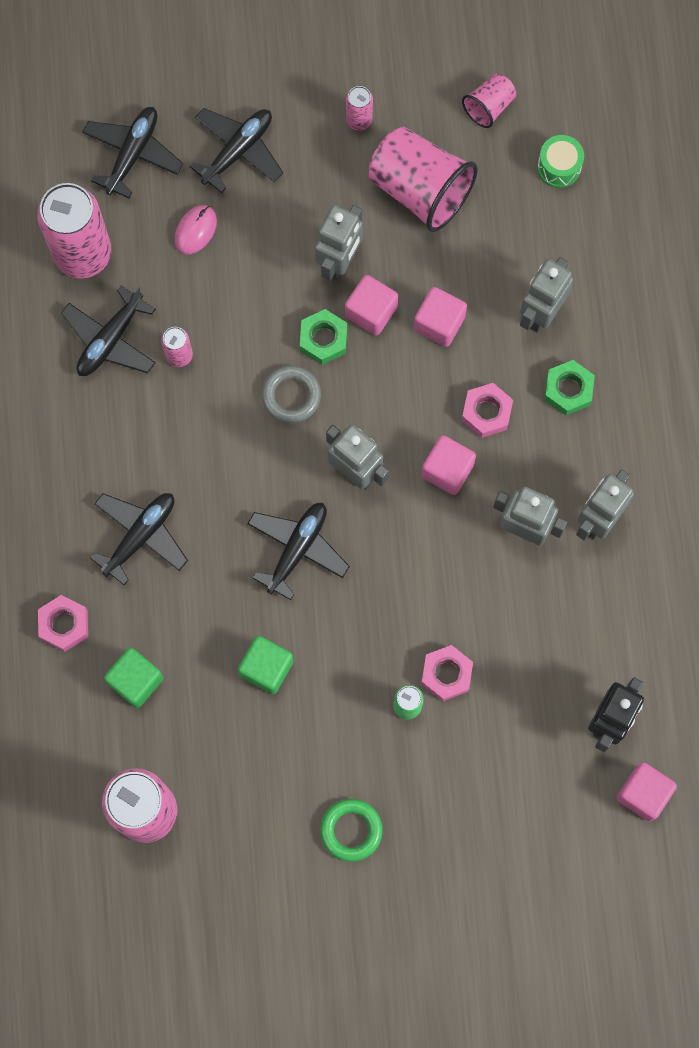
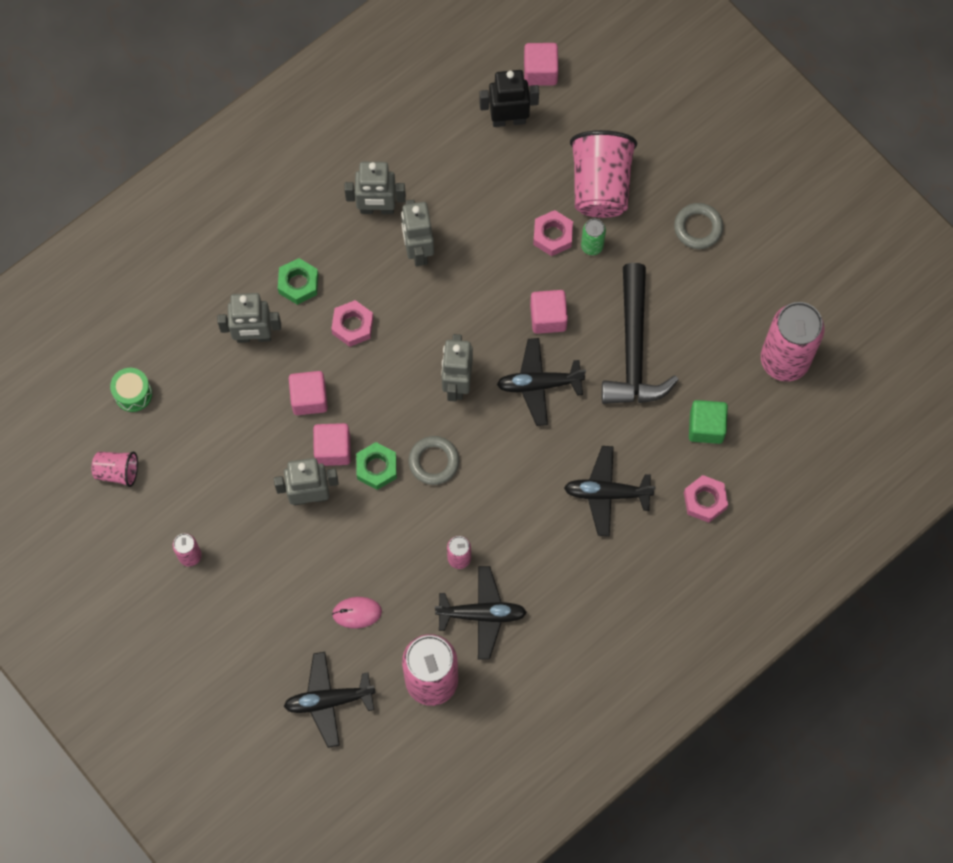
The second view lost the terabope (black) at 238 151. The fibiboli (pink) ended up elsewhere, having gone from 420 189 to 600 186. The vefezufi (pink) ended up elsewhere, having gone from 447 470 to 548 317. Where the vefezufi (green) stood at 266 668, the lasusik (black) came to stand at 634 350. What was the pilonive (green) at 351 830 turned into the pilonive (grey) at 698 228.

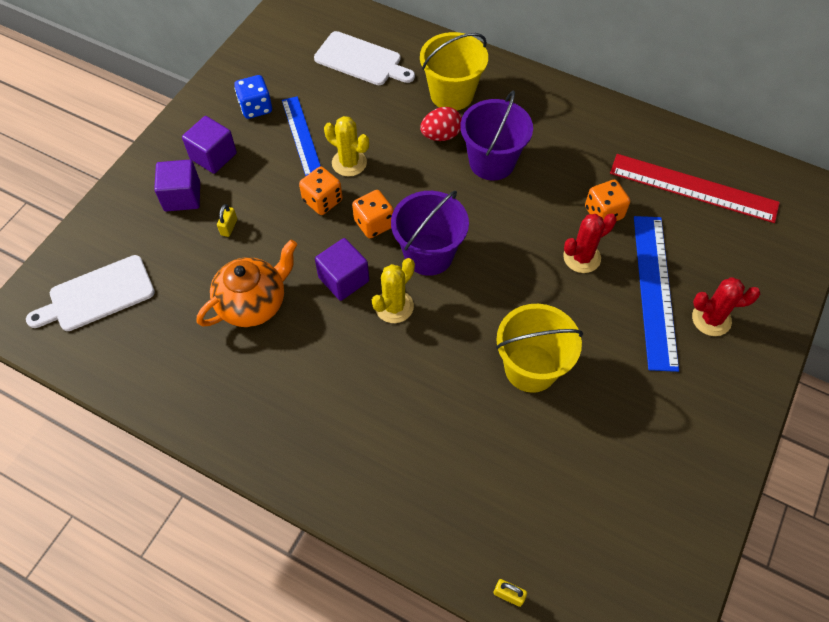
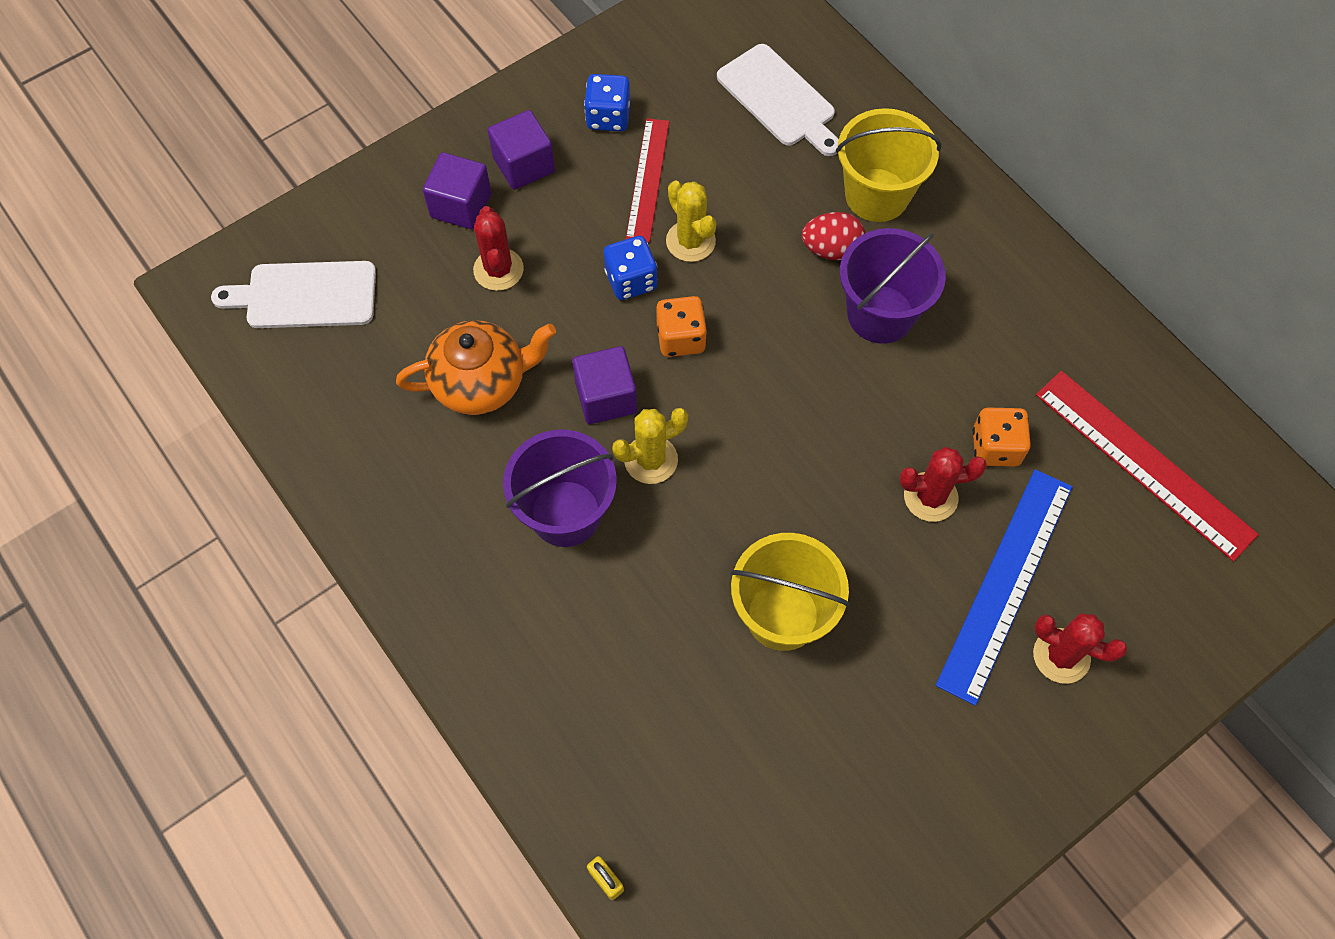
The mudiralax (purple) ended up elsewhere, having gone from 429 254 to 566 513. Where the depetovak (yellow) stood at 229 227, the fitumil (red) came to stand at 498 269. What was the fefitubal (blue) at 302 136 turned into the fefitubal (red) at 648 179. What was the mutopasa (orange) at 322 201 turned into the mutopasa (blue) at 631 280.

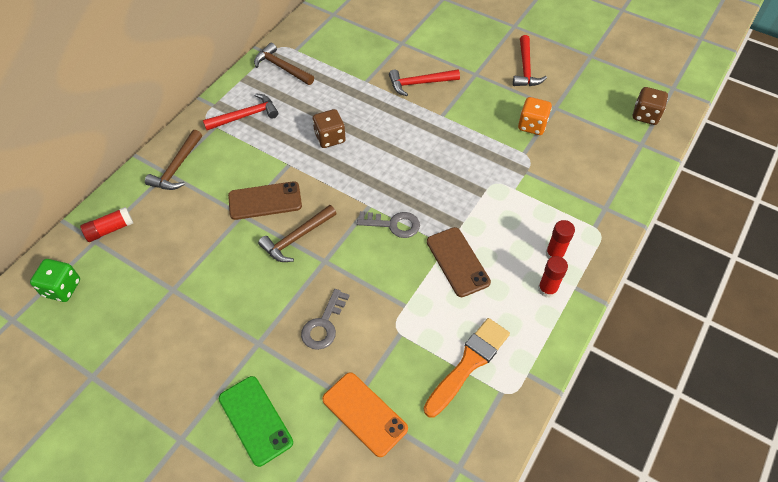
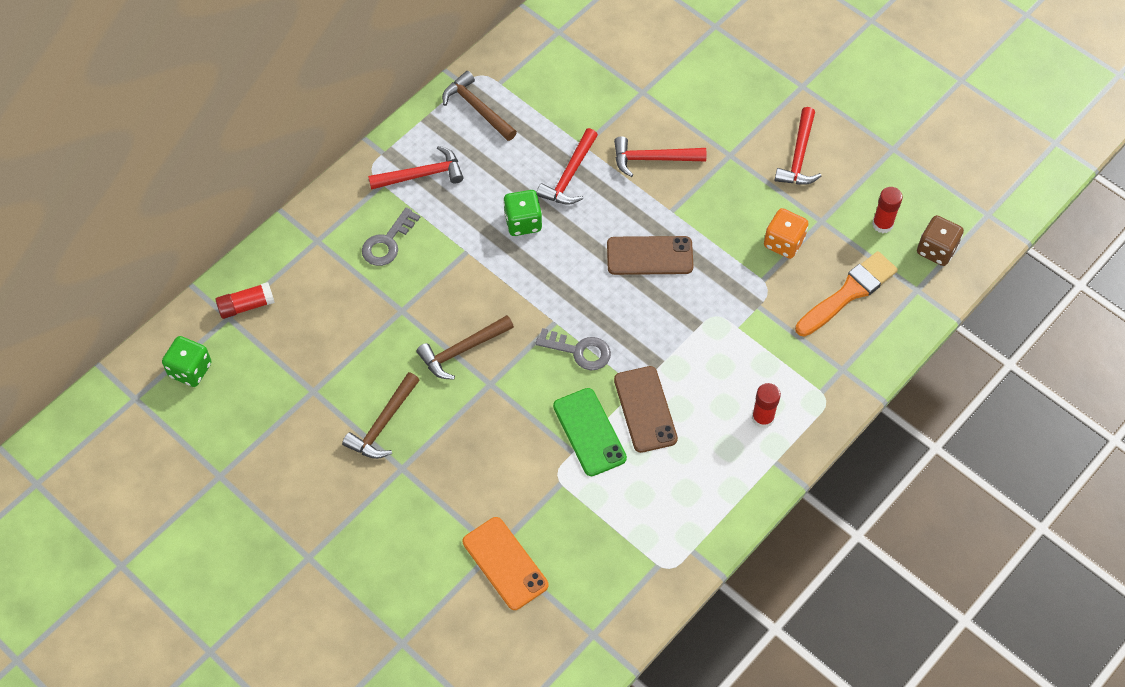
The second view gained the lasusik (red) at 570 175. The lasusik (brown) ended up elsewhere, having gone from 177 167 to 383 423. The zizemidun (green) ended up elsewhere, having gone from 255 420 to 589 432. The zizemidun (brown) ended up elsewhere, having gone from 265 201 to 649 256. The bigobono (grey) ended up elsewhere, having gone from 324 324 to 387 242. The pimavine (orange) ended up elsewhere, having gone from 468 363 to 848 293. The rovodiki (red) ended up elsewhere, having gone from 547 289 to 882 224. What was the mutopasa (brown) at 330 138 turned into the mutopasa (green) at 523 222.

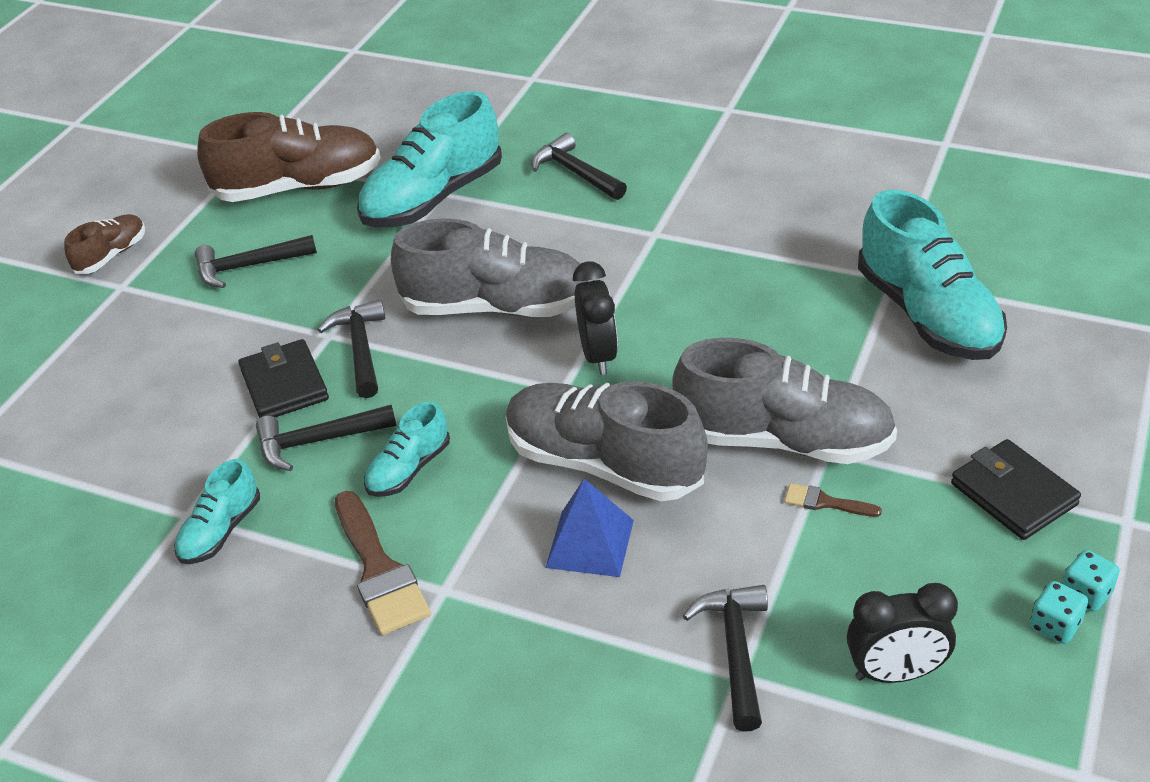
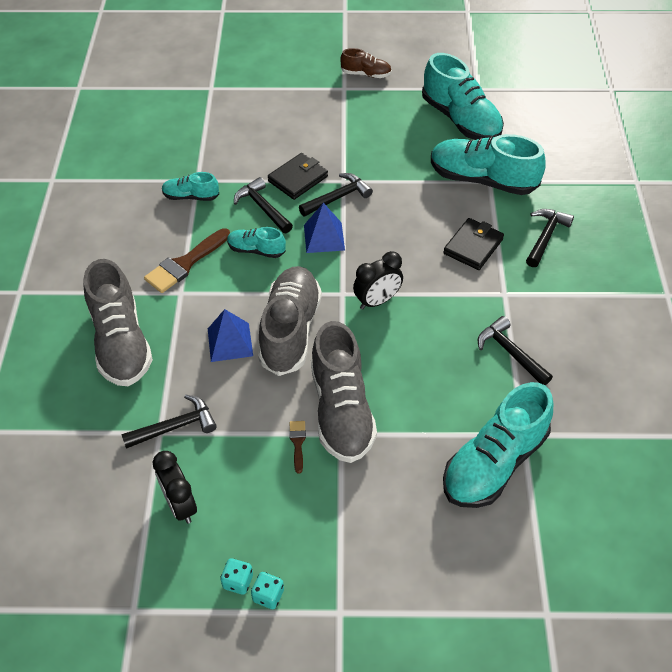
The second view gained the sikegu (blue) at 324 237. The lasusik (black) ended up elsewhere, having gone from 248 267 to 510 352. The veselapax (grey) ended up elsewhere, having gone from 497 307 to 121 342. The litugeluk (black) ended up elsewhere, having gone from 1013 494 to 473 246. What was the veselapax (brown) at 299 187 turned into the veselapax (turquoise) at 461 120.

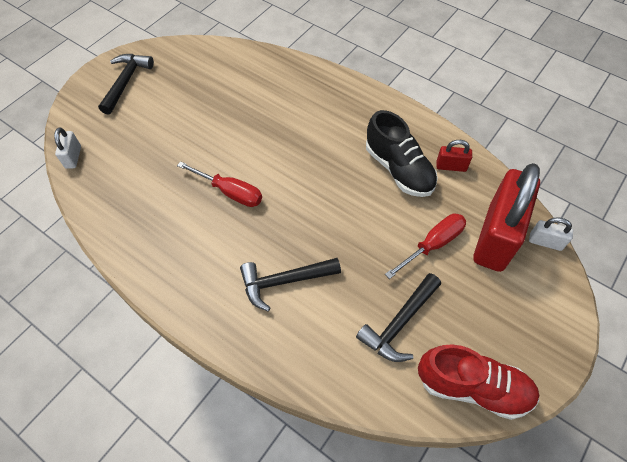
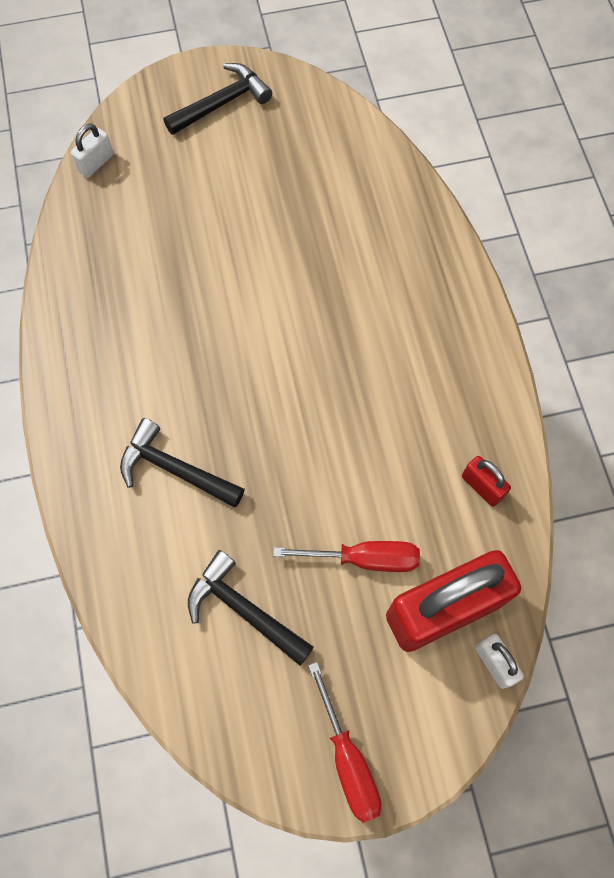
The second view lost the veselapax (black) at 399 169. The second view lost the veselapax (red) at 473 387. The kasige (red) ended up elsewhere, having gone from 230 192 to 348 759. The lasusik (black) at 399 323 ended up facing another way, 45 degrees clockwise from before.

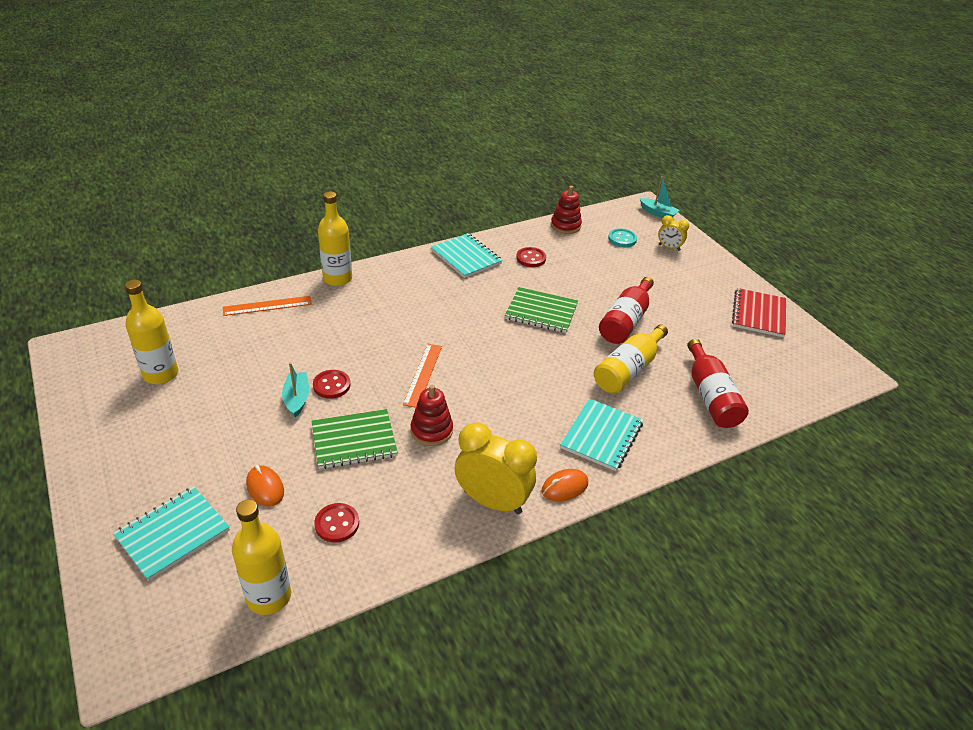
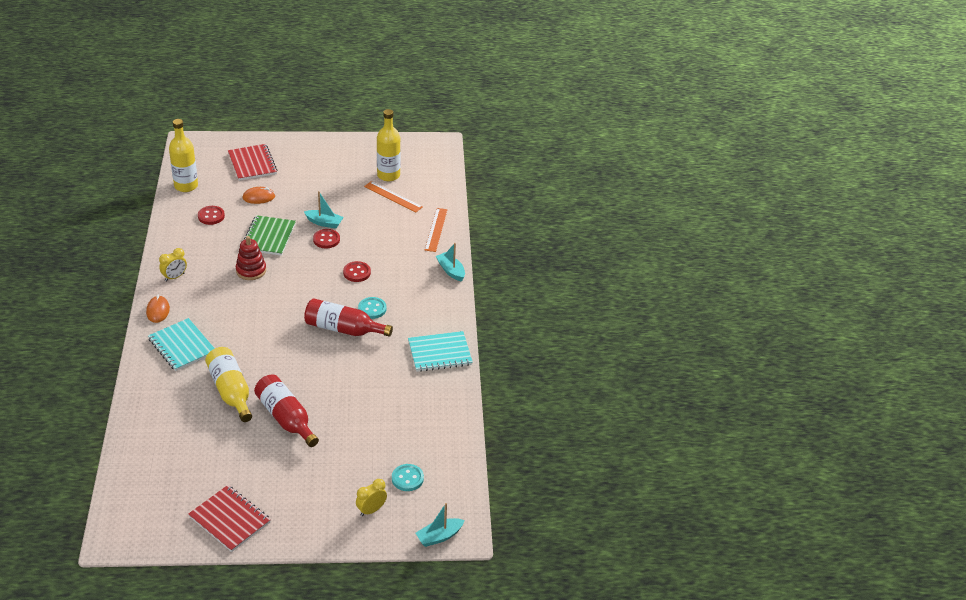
The second view lost the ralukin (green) at 541 312. The second view lost the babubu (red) at 565 226. The second view gained the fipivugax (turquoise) at 372 309. The fefitubal (orange) ended up elsewhere, having gone from 423 374 to 393 197. The fipivugax (red) ended up elsewhere, having gone from 531 258 to 357 273. The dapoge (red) ended up elsewhere, having gone from 710 396 to 343 329. Where the dapoge (yellow) stood at 337 279, the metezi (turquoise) came to stand at 451 271. What was the ralukin (turquoise) at 173 533 turned into the ralukin (red) at 252 164. The size of the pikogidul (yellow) at 492 501 changed by a factor of 0.52.

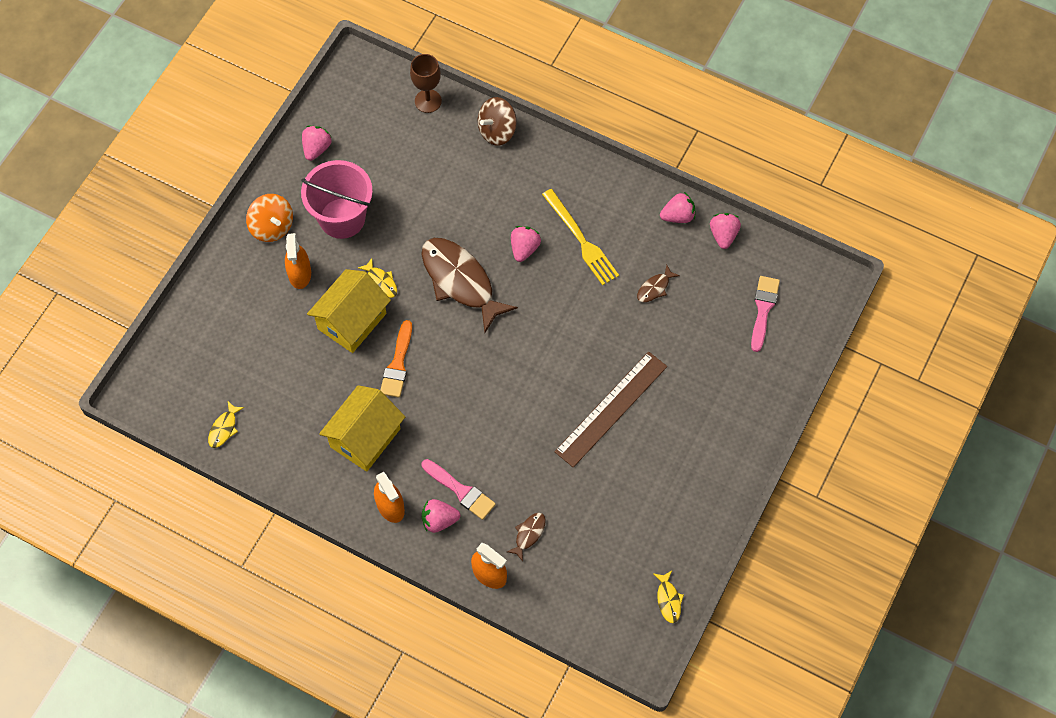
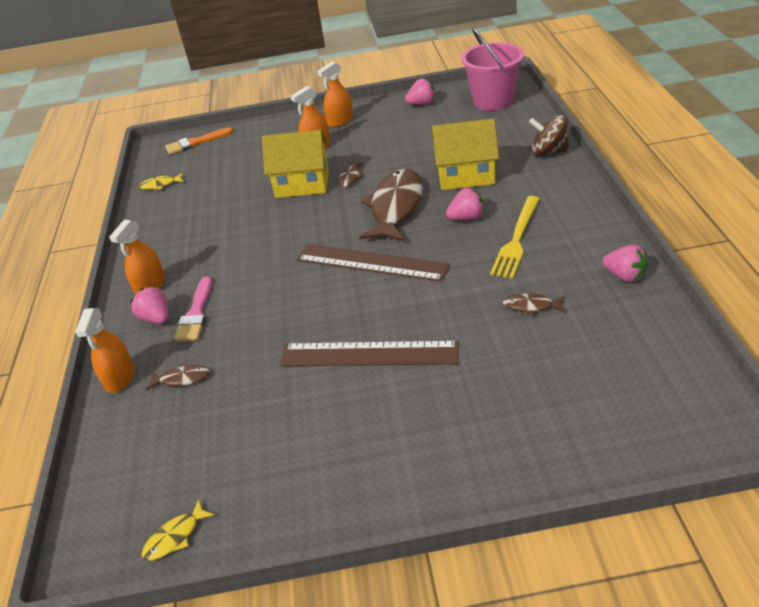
The second view lost the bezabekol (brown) at 428 101. The second view lost the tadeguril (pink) at 723 235. The second view lost the pimavine (pink) at 763 309. The second view gained the fefitubal (brown) at 371 262. The mudiralax (pink) ended up elsewhere, having gone from 342 218 to 493 101. The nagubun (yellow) ended up elsewhere, having gone from 365 438 to 465 175. The pimavine (orange) ended up elsewhere, having gone from 397 364 to 196 143. Where the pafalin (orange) stood at 272 227, the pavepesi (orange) came to stand at 340 121. What was the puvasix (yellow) at 381 282 turned into the puvasix (brown) at 350 177.

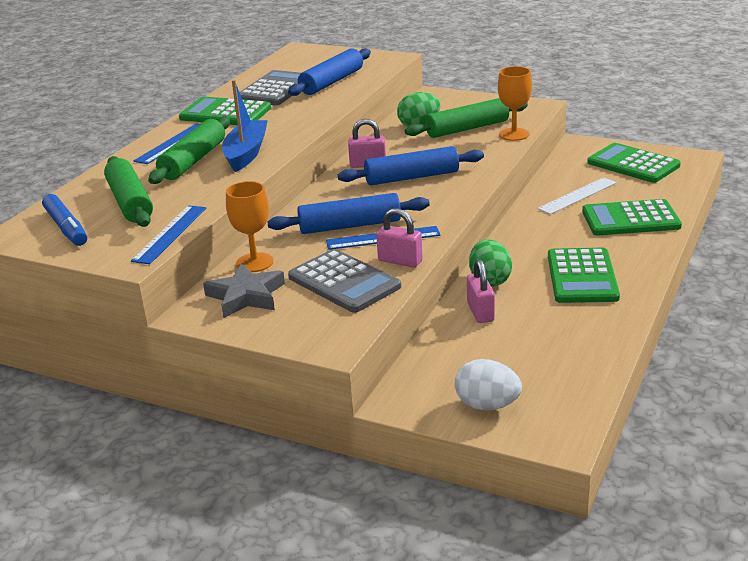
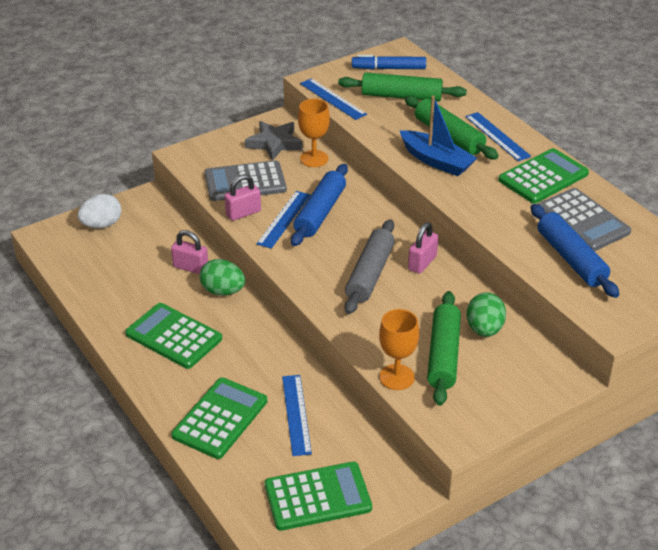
What was the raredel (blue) at 411 177 turned into the raredel (grey) at 370 274. What was the fefitubal (white) at 577 196 turned into the fefitubal (blue) at 296 414.

